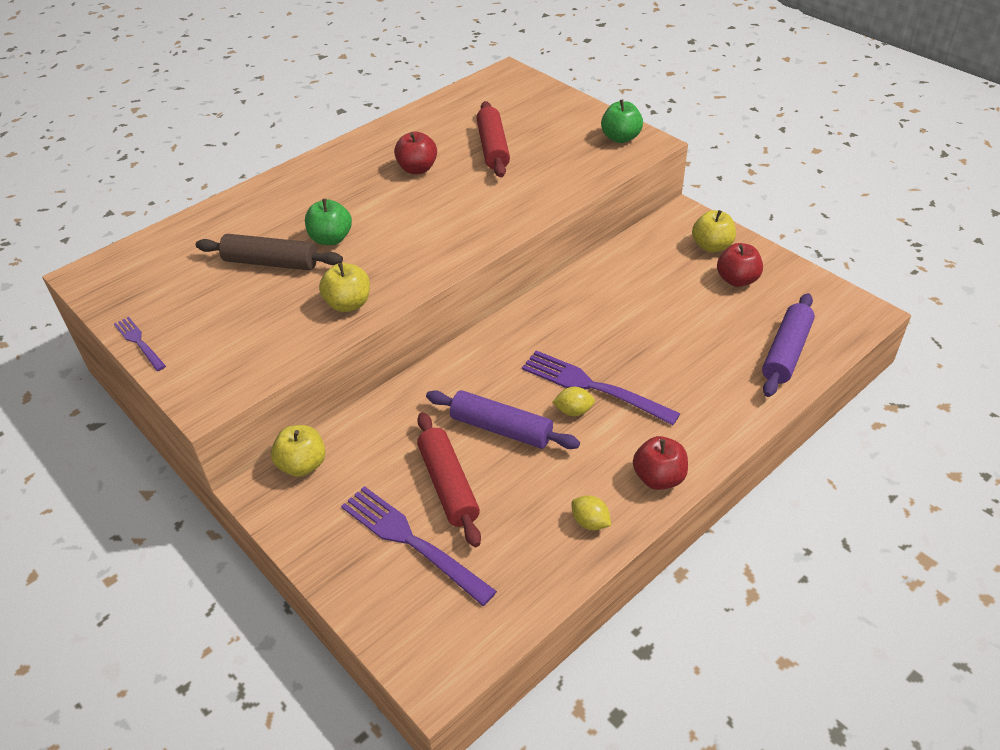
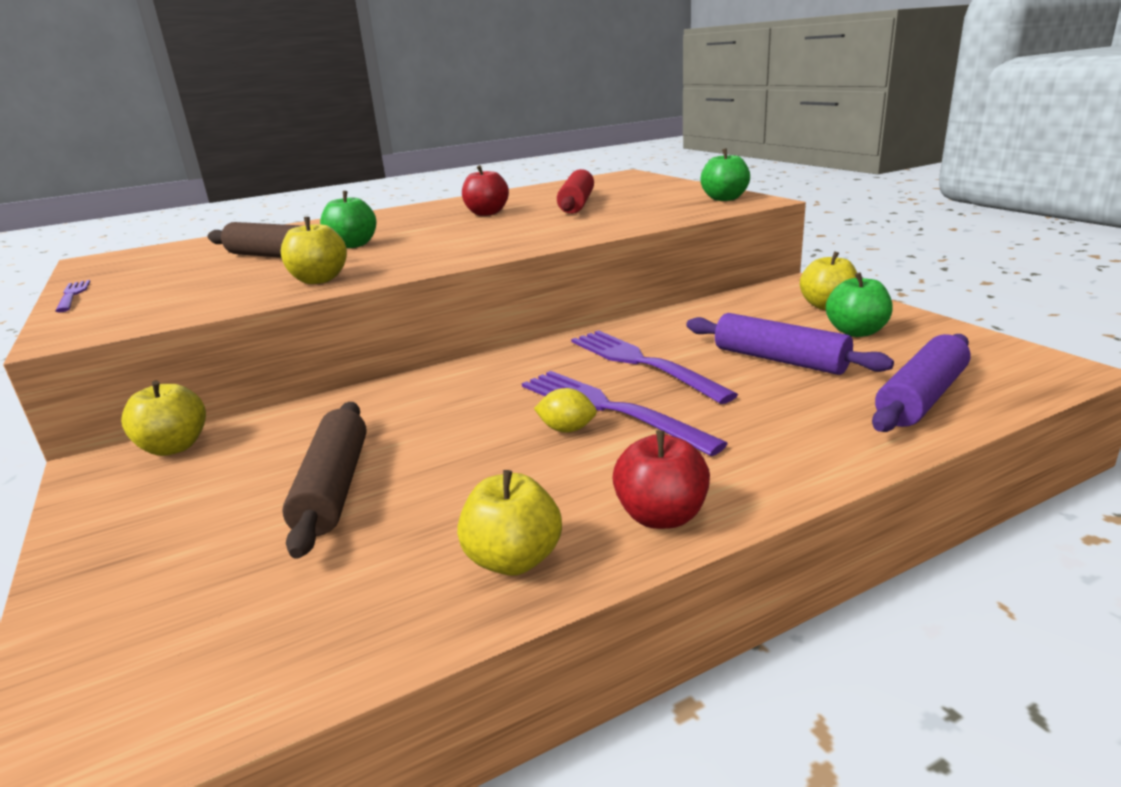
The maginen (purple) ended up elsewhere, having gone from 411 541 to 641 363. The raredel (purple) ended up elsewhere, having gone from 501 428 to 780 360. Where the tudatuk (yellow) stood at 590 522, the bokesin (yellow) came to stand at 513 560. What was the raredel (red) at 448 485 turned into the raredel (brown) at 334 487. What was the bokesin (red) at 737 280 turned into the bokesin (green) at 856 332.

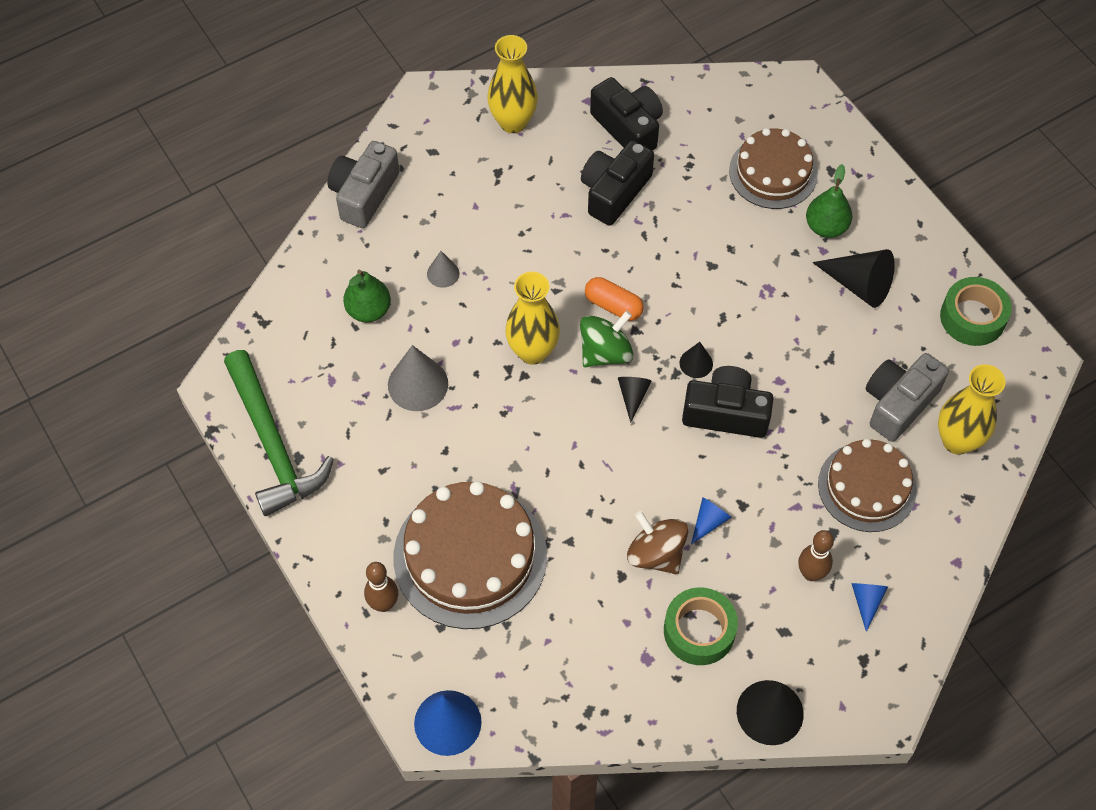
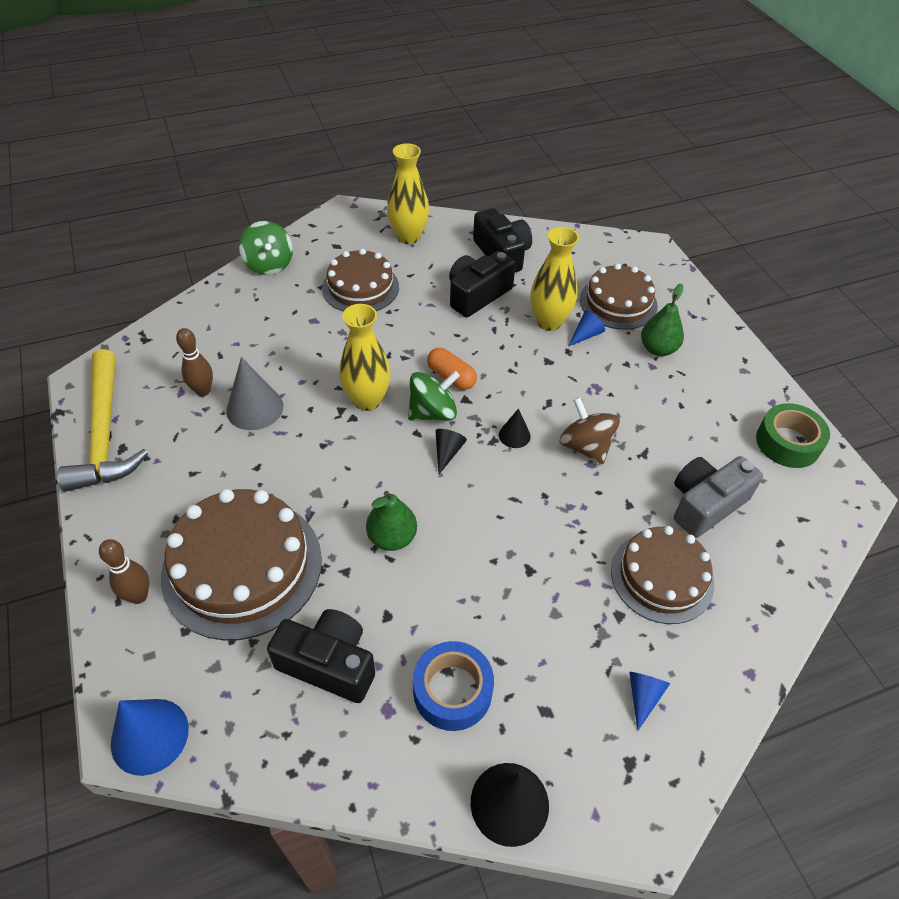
The second view lost the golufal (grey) at 443 273. The second view lost the golufal (black) at 859 285. The second view gained the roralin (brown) at 360 287. The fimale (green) ended up elsewhere, having gone from 368 310 to 392 538. The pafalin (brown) ended up elsewhere, having gone from 656 554 to 585 446. The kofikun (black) ended up elsewhere, having gone from 726 413 to 328 664. The golufal (blue) ended up elsewhere, having gone from 709 522 to 586 335. The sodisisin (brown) ended up elsewhere, having gone from 811 573 to 203 391. The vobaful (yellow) ended up elsewhere, having gone from 957 441 to 549 322. Where the kofikun (grey) stood at 364 194, the pafalin (green) came to stand at 269 265. What was the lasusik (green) at 273 445 turned into the lasusik (yellow) at 104 434. What was the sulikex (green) at 699 631 turned into the sulikex (blue) at 452 691.

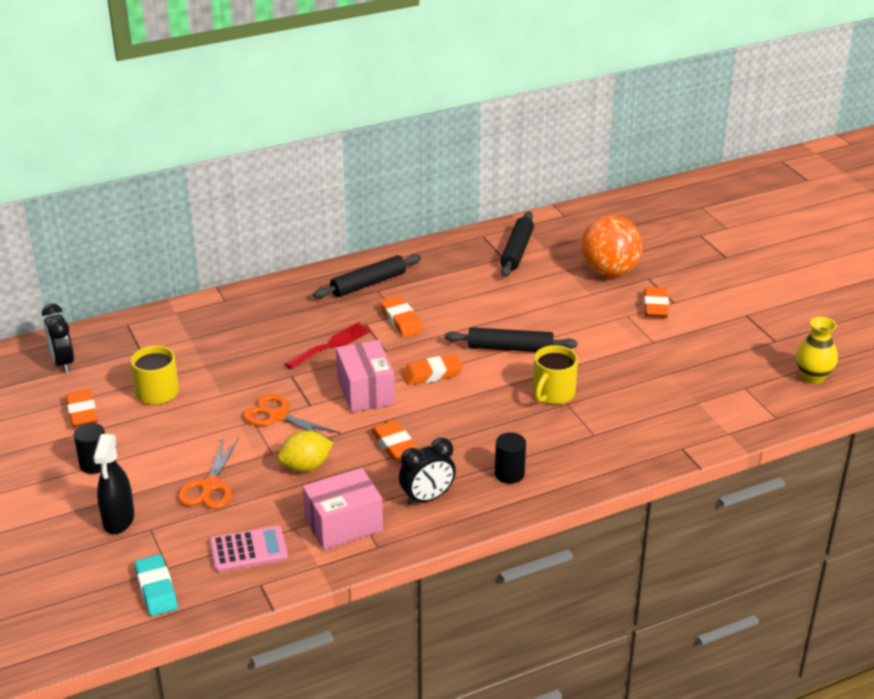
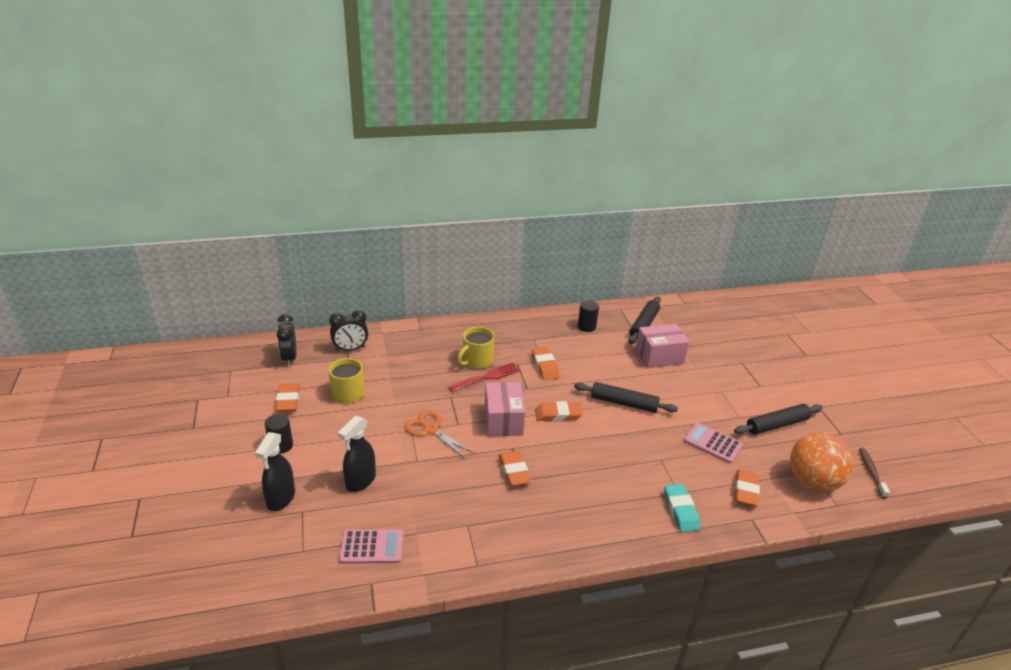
The second view lost the tudatuk (yellow) at 306 466. The second view gained the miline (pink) at 712 443. The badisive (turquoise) ended up elsewhere, having gone from 156 589 to 680 510. The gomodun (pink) ended up elsewhere, having gone from 343 525 to 659 356. The raredel (black) ended up elsewhere, having gone from 368 284 to 777 425. The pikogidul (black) ended up elsewhere, having gone from 427 498 to 350 349. The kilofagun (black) ended up elsewhere, having gone from 509 474 to 586 327. The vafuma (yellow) ended up elsewhere, having gone from 552 393 to 476 361. The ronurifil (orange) ended up elsewhere, having gone from 609 272 to 812 481. The badisive (orange) ended up elsewhere, having gone from 655 306 to 746 491. Where the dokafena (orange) stood at 210 486, the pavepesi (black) came to stand at 360 481. Where the vobaful (yellow) stood at 812 377, the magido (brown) came to stand at 871 472.

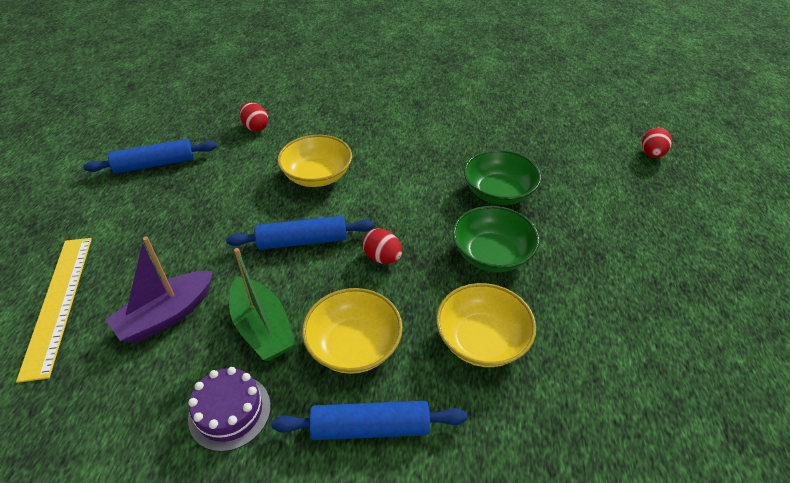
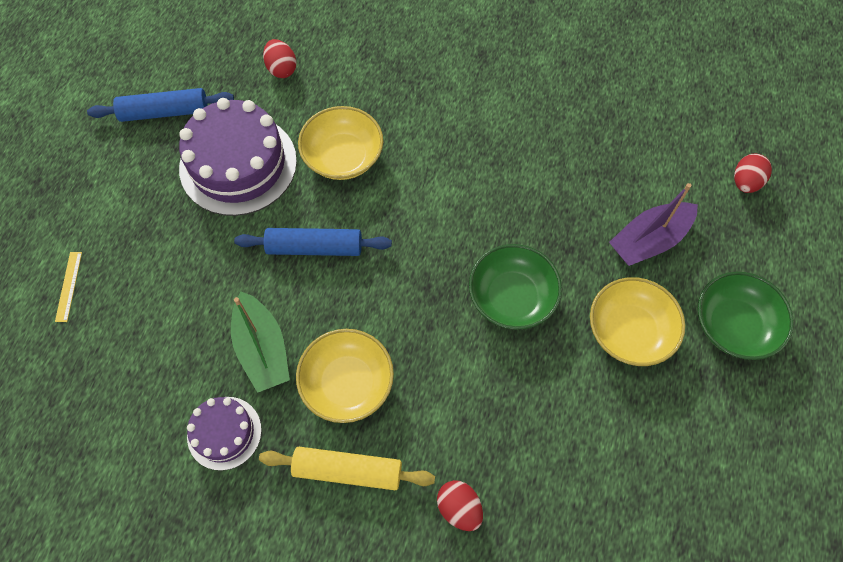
The second view gained the roralin (purple) at 238 164. The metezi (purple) ended up elsewhere, having gone from 167 315 to 649 240. The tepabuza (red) ended up elsewhere, having gone from 382 258 to 459 508. The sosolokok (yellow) ended up elsewhere, having gone from 482 340 to 629 331. The sosolokok (green) ended up elsewhere, having gone from 498 192 to 733 325. What was the raredel (blue) at 370 427 turned into the raredel (yellow) at 347 471. The size of the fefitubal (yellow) at 58 302 changed by a factor of 0.44.

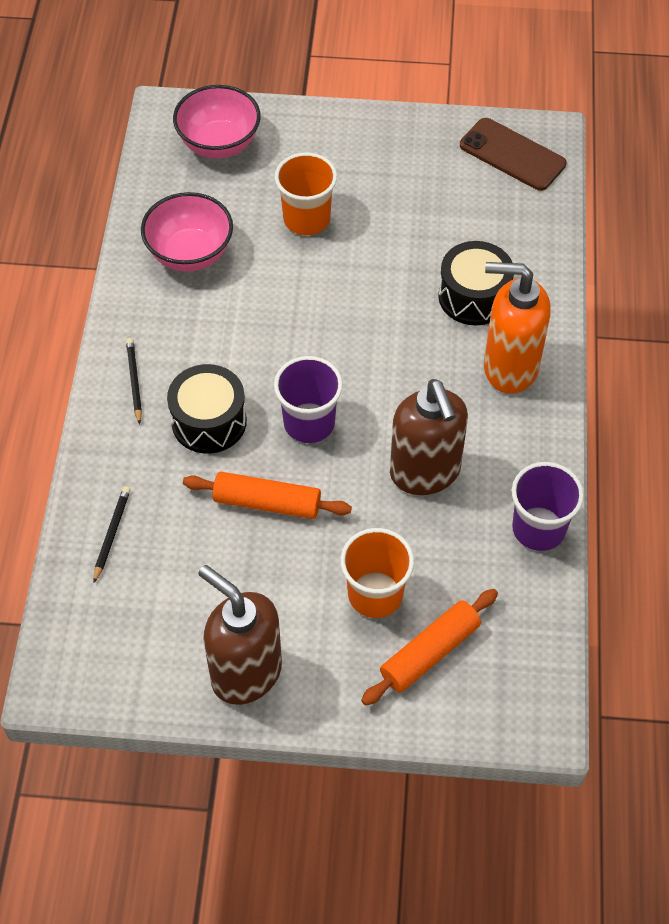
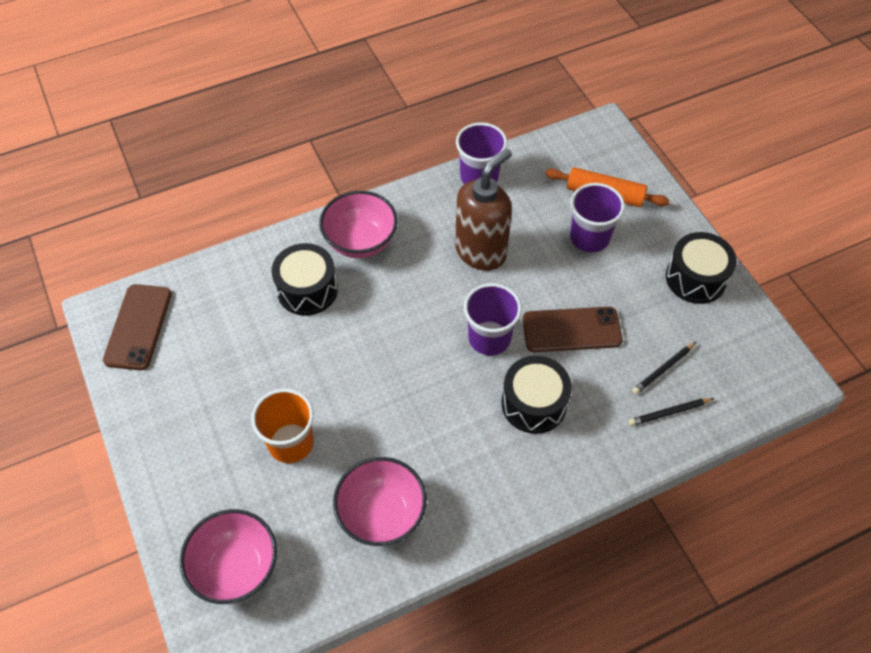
The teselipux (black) ended up elsewhere, having gone from 134 381 to 663 369. Where the raredel (orange) stood at 267 503, the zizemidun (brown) came to stand at 571 330. Where the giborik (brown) stood at 245 673, the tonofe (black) came to stand at 695 278. Where the giborik (orange) stood at 509 367, the sosolokok (pink) came to stand at 360 242. What was the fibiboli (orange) at 375 594 turned into the fibiboli (purple) at 589 237.

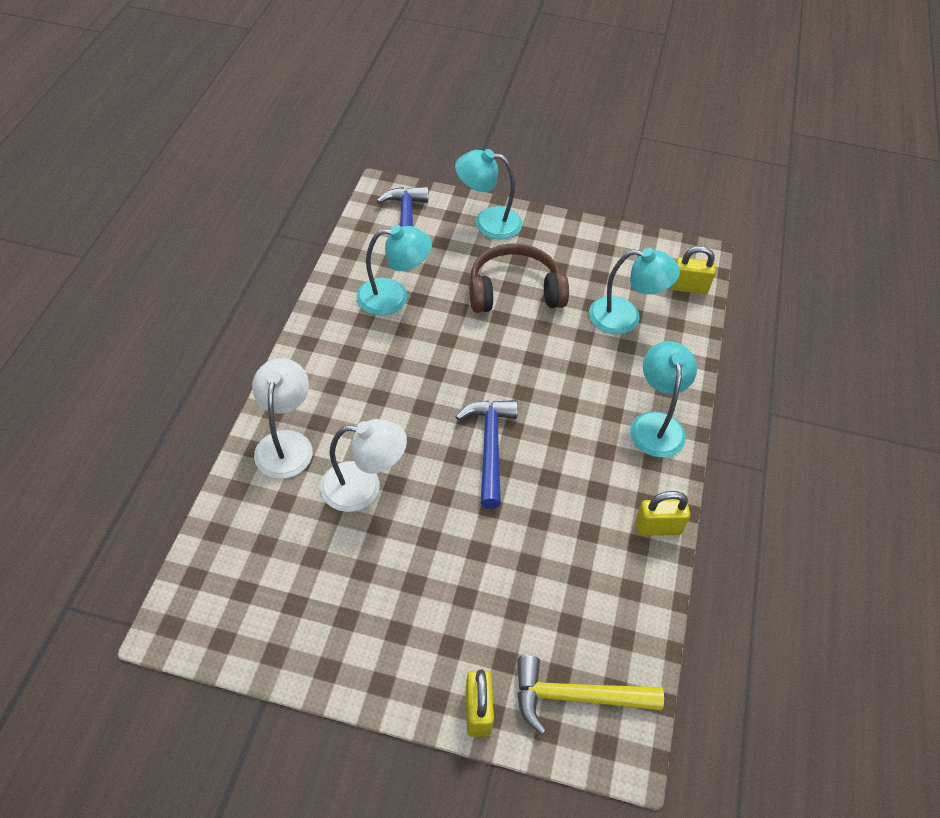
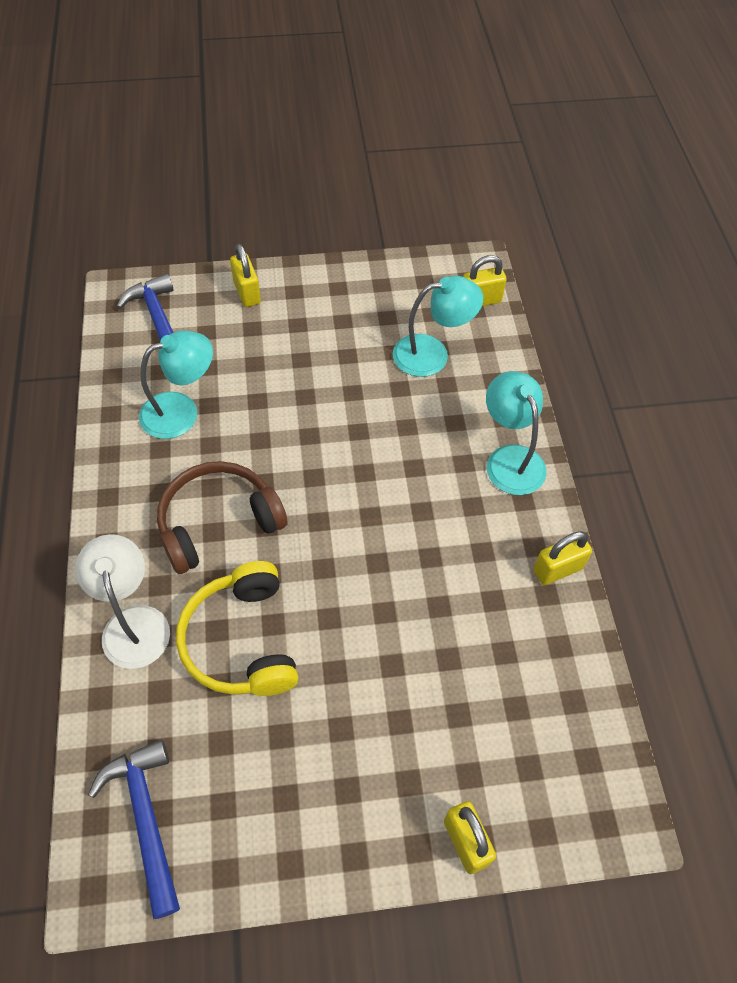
The second view lost the lasusik (yellow) at 575 697. The lasusik (blue) ended up elsewhere, having gone from 490 447 to 146 818. The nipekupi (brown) ended up elsewhere, having gone from 514 291 to 218 522. Where the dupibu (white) stood at 363 487, the nipekupi (yellow) came to stand at 241 641. Where the dupibu (turquoise) stood at 488 222, the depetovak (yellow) came to stand at 247 293.

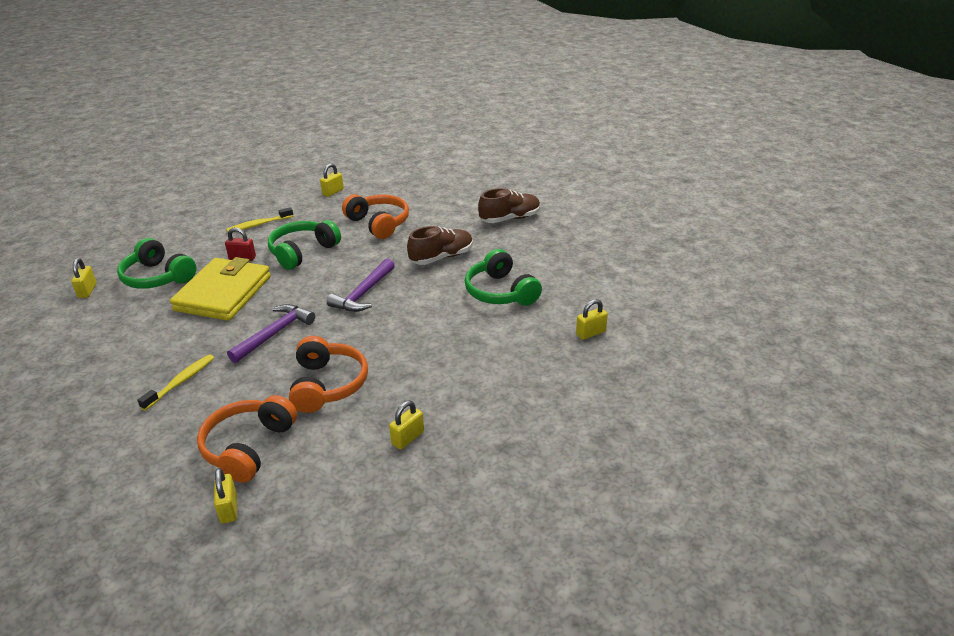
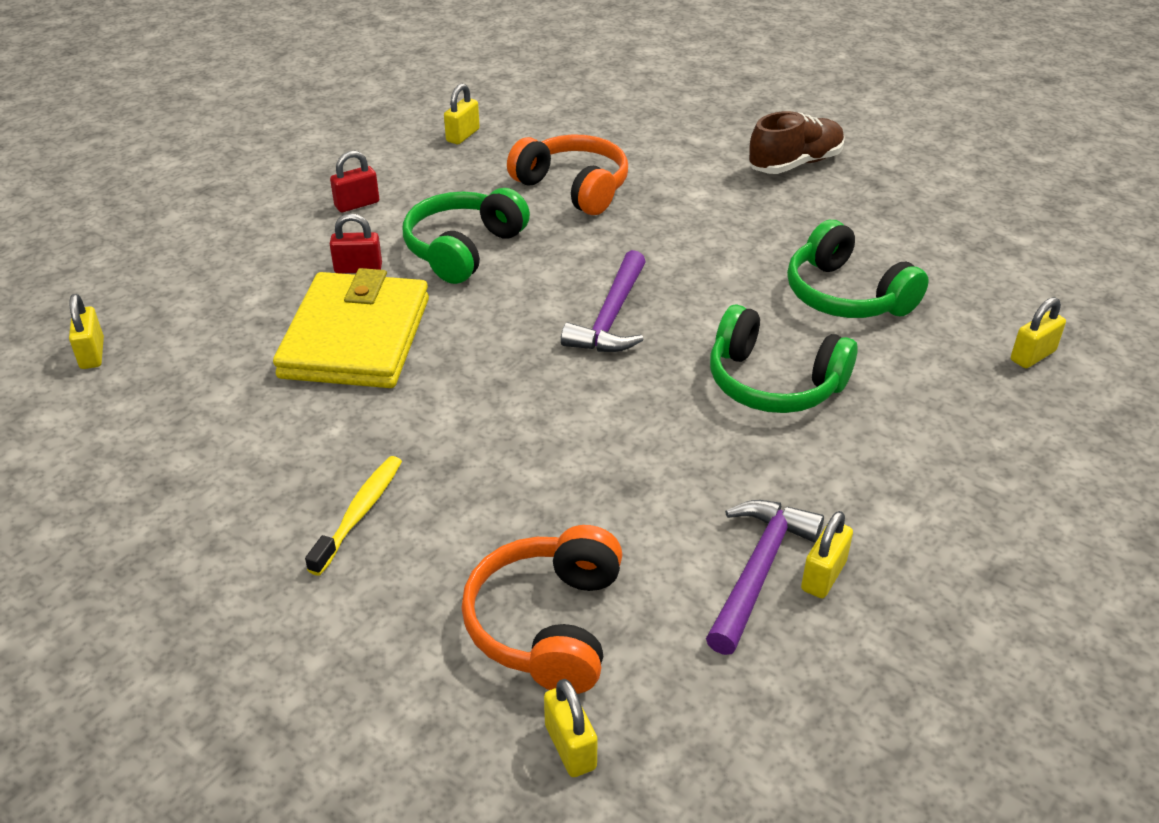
The second view lost the nipekupi (orange) at 328 385. The second view lost the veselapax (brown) at 441 257. The nipekupi (green) ended up elsewhere, having gone from 157 277 to 773 383. The lasusik (purple) ended up elsewhere, having gone from 274 334 to 758 571. Where the magido (yellow) stood at 258 225, the depetovak (red) came to stand at 357 204.

